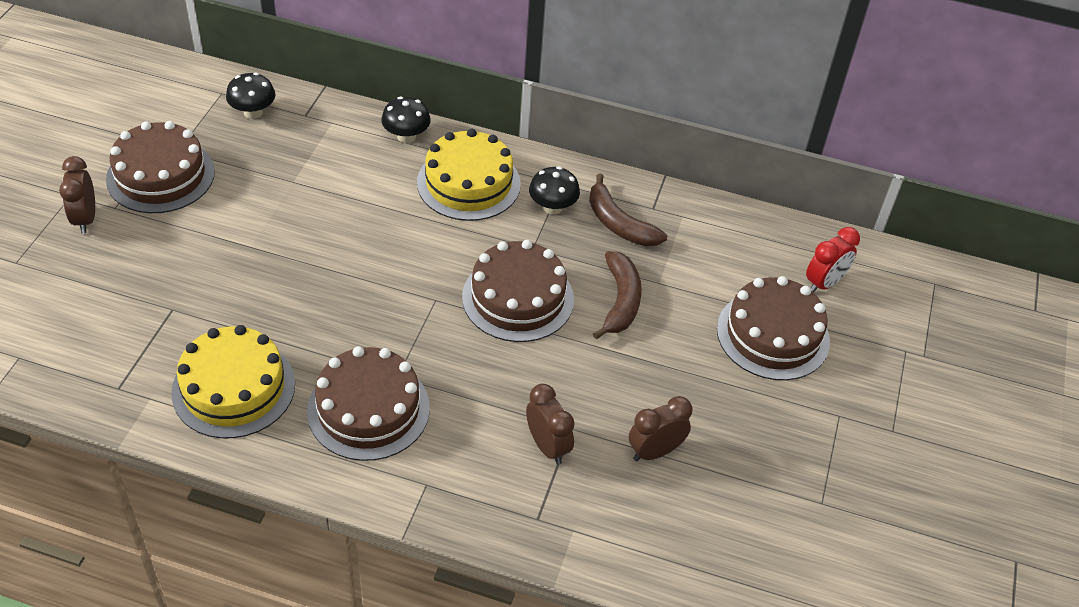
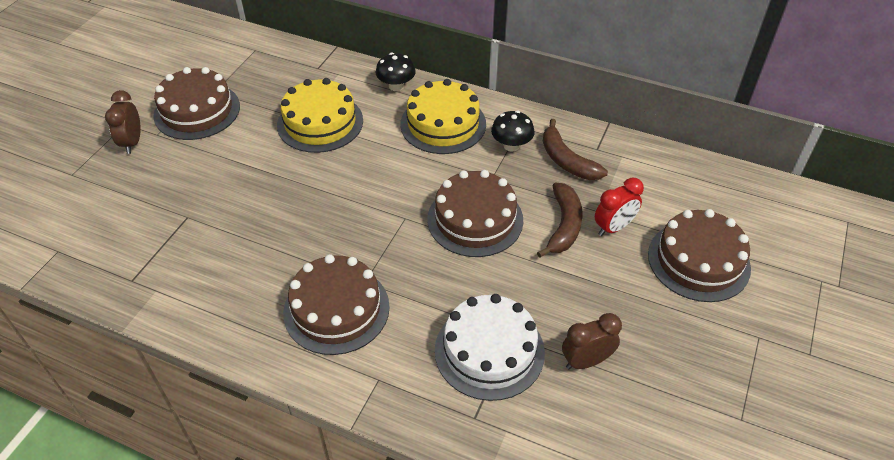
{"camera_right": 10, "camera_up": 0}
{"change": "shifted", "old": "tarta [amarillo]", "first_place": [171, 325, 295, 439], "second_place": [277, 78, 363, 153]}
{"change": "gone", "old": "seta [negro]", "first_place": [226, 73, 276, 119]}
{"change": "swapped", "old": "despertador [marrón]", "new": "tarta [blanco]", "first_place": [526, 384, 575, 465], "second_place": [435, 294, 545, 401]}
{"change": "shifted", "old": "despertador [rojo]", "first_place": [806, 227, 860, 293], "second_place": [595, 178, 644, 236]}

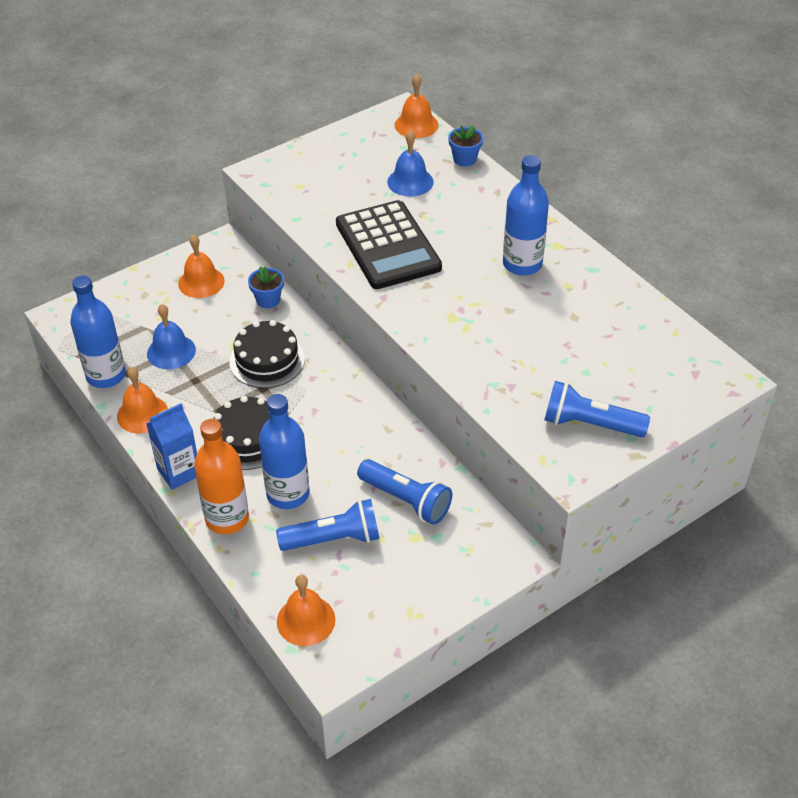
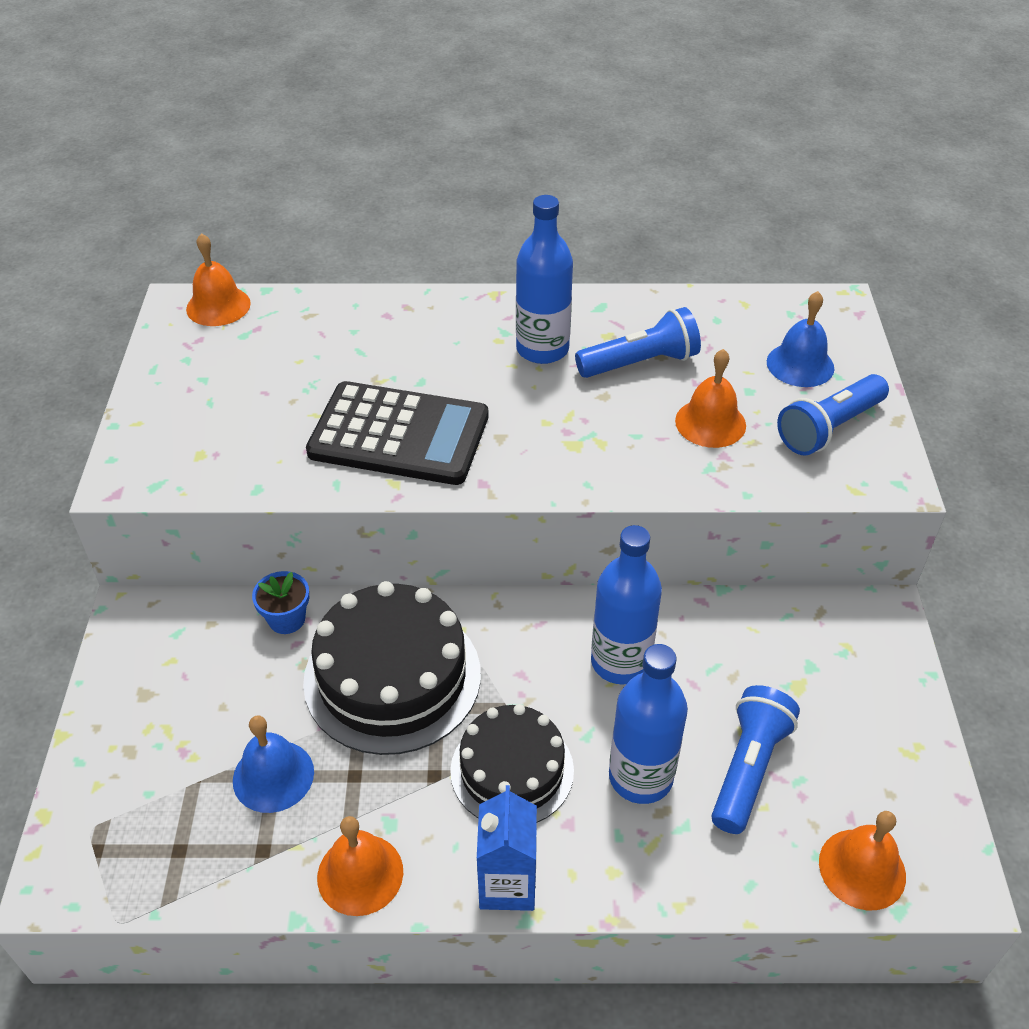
{"camera_right": -55, "camera_up": 0}
{"change": "shifted", "old": "botella [azul]", "first_place": [70, 276, 126, 388], "second_place": [591, 525, 662, 685]}
{"change": "shifted", "old": "campana [naranja]", "first_place": [178, 234, 225, 298], "second_place": [675, 349, 746, 448]}
{"change": "gone", "old": "botella [naranja]", "first_place": [194, 419, 249, 534]}
{"change": "scaled", "old": "tarta [negro]", "first_place": [229, 320, 305, 388], "second_place": [303, 581, 481, 755], "factor": 1.53}
{"change": "shifted", "old": "lámpara de mano [azul]", "first_place": [357, 459, 452, 525], "second_place": [575, 307, 701, 378]}
{"change": "shifted", "old": "campana [azul]", "first_place": [387, 130, 434, 197], "second_place": [767, 291, 835, 387]}
{"change": "gone", "old": "maceta [azul]", "first_place": [448, 125, 483, 167]}

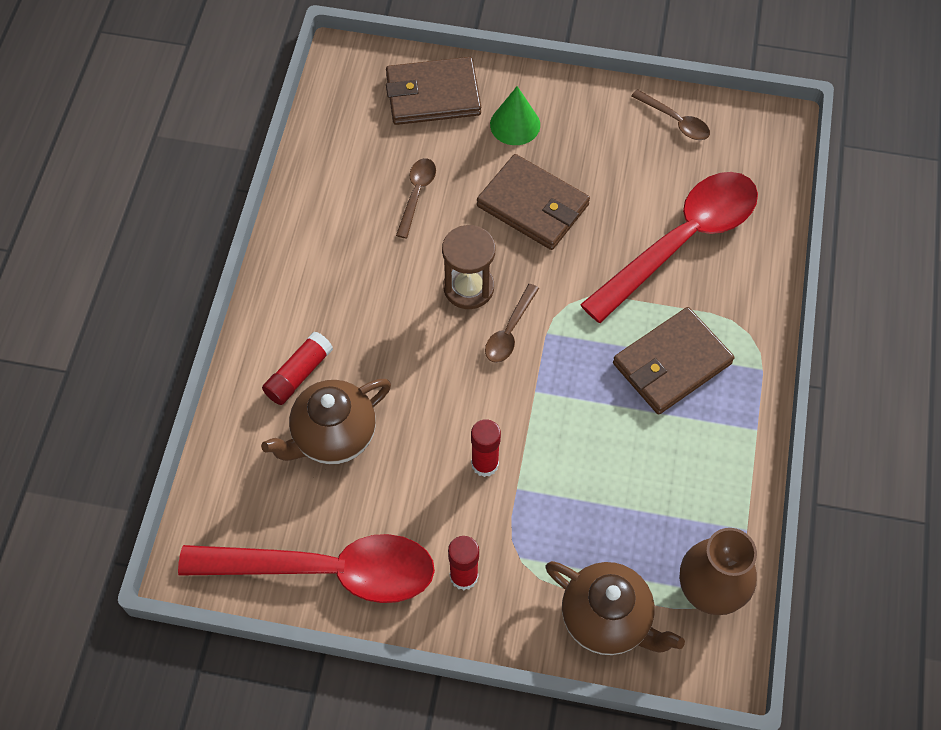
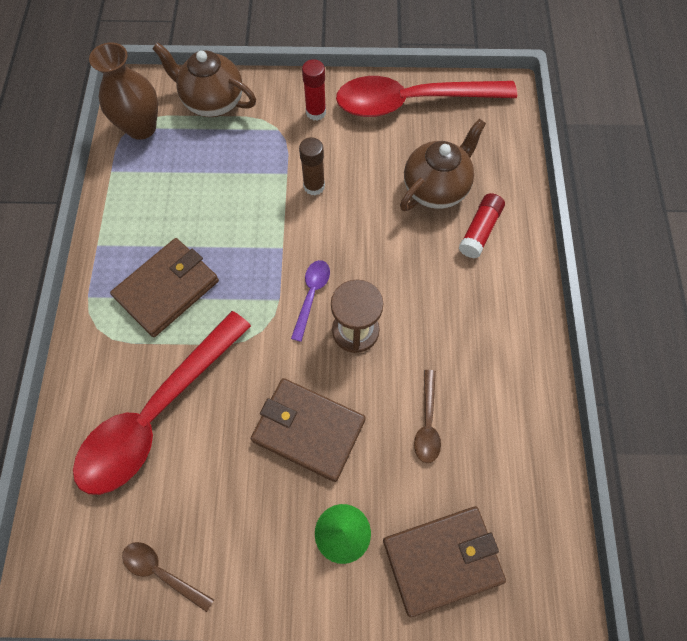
{"camera_right": 170, "camera_up": 5}
{"change": "repainted", "old": "barra de pegamento [rojo]", "new": "barra de pegamento [marrón]", "first_place": [471, 419, 501, 477], "second_place": [299, 137, 325, 196]}
{"change": "repainted", "old": "cuchara [marrón]", "new": "cuchara [morado]", "first_place": [485, 284, 539, 363], "second_place": [291, 260, 330, 342]}

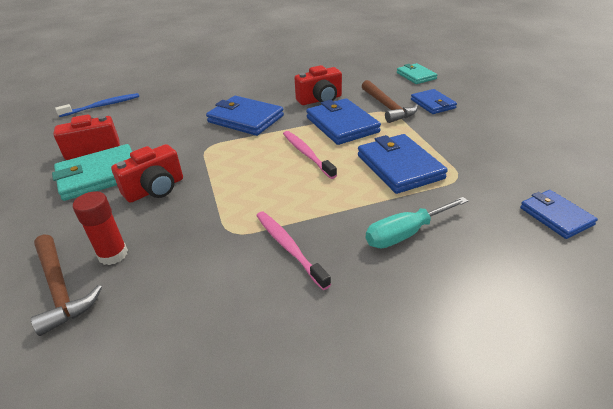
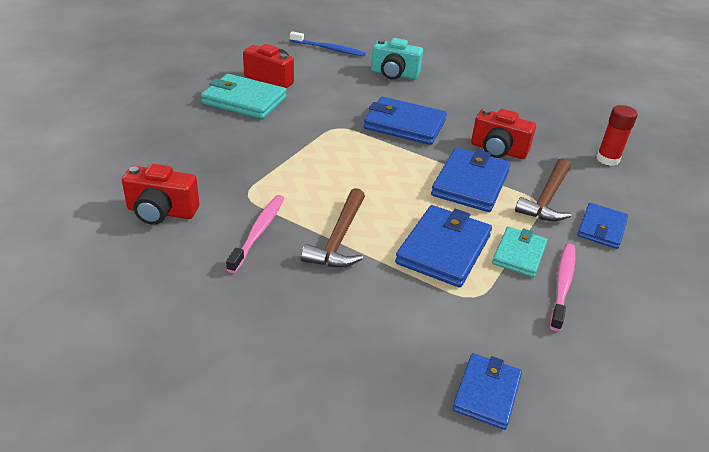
{"camera_right": 45, "camera_up": 0}
{"change": "shifted", "old": "martillo [marrón]", "first_place": [31, 234, 102, 336], "second_place": [301, 188, 365, 268]}
{"change": "shifted", "old": "barra de pegamento [rojo]", "first_place": [73, 191, 128, 265], "second_place": [596, 105, 638, 166]}
{"change": "shifted", "old": "cámara [rojo]", "first_place": [111, 144, 183, 203], "second_place": [122, 164, 199, 225]}
{"change": "rotated", "old": "cartera [azul]", "first_place": [206, 96, 284, 136], "second_place": [364, 97, 447, 145], "degrees": -60}
{"change": "shifted", "old": "cepillo de dientes [rosa]", "first_place": [283, 131, 337, 179], "second_place": [550, 243, 575, 331]}
{"change": "gone", "old": "destornillador [turquesa]", "first_place": [366, 197, 468, 248]}
{"change": "shifted", "old": "cartera [turquesa]", "first_place": [397, 63, 437, 84], "second_place": [492, 227, 548, 277]}
{"change": "new", "new": "cámara [turquesa]", "second_place": [371, 38, 423, 80]}

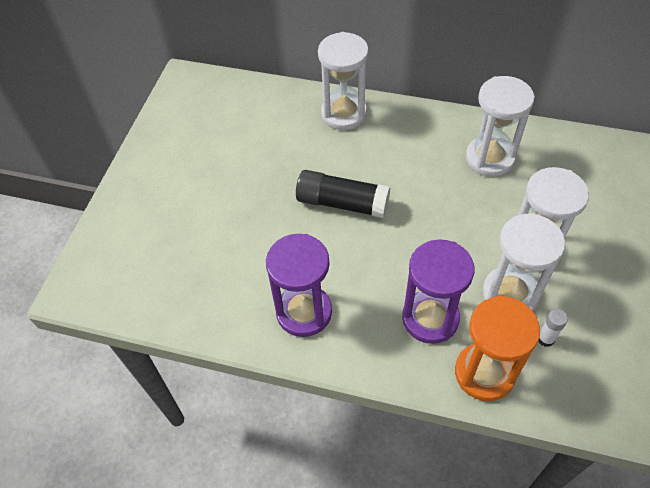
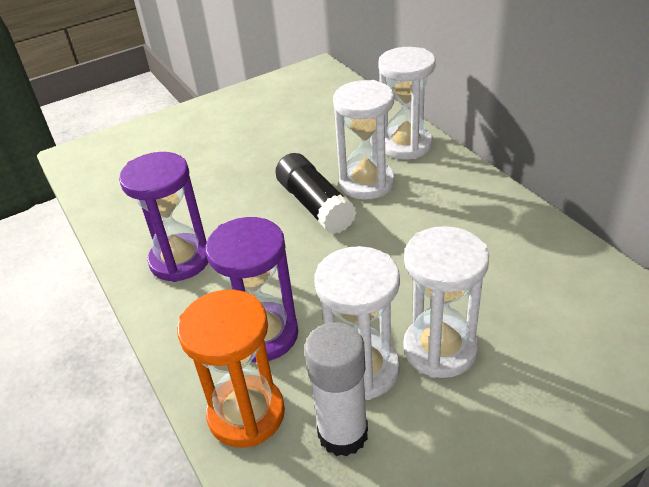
{"camera_right": 45, "camera_up": -15}
{"change": "shifted", "old": "reloj de arena [blanco]", "first_place": [466, 76, 535, 177], "second_place": [333, 80, 395, 200]}
{"change": "scaled", "old": "barra de pegamento [blanco]", "first_place": [539, 309, 568, 347], "second_place": [304, 322, 368, 457], "factor": 2.07}

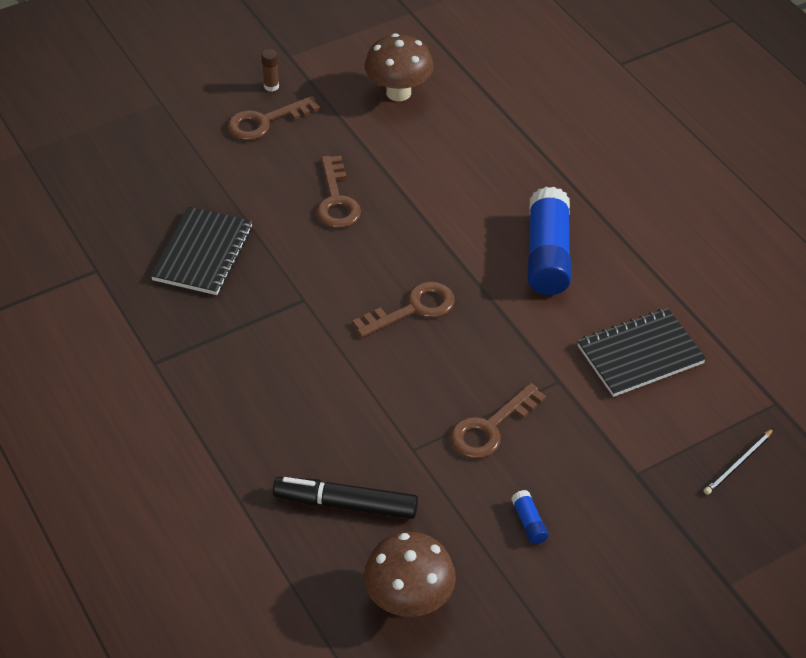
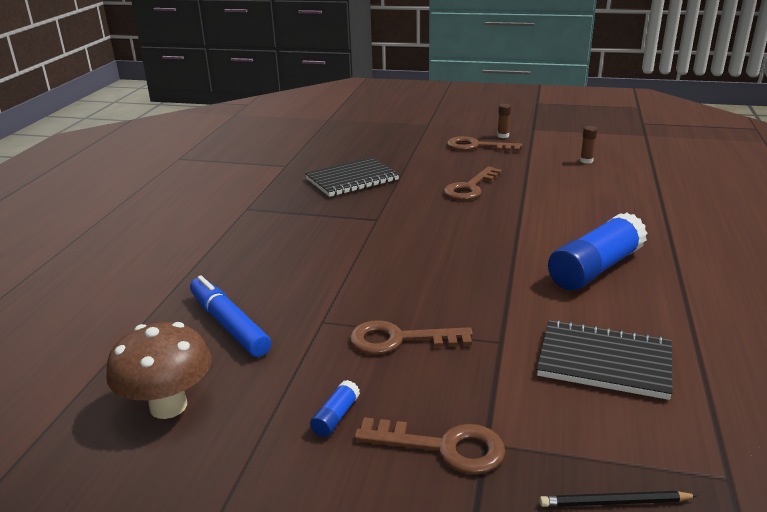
{"camera_right": 45, "camera_up": -20}
{"change": "repainted", "old": "rotulador [negro]", "new": "rotulador [azul]", "first_place": [273, 477, 418, 519], "second_place": [190, 275, 271, 357]}
{"change": "shifted", "old": "llave [marrón]", "first_place": [352, 281, 455, 338], "second_place": [354, 417, 505, 475]}
{"change": "swapped", "old": "seta [marrón]", "new": "barra de pegamento [marrón]", "first_place": [365, 33, 434, 101], "second_place": [580, 126, 597, 164]}

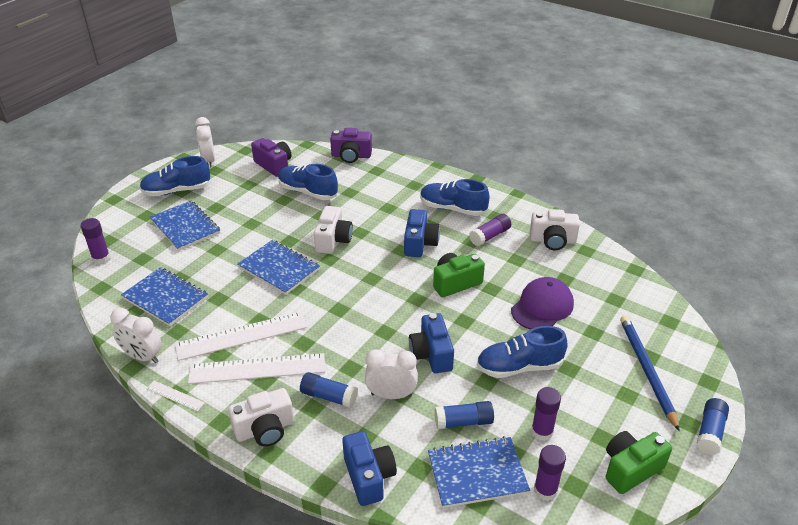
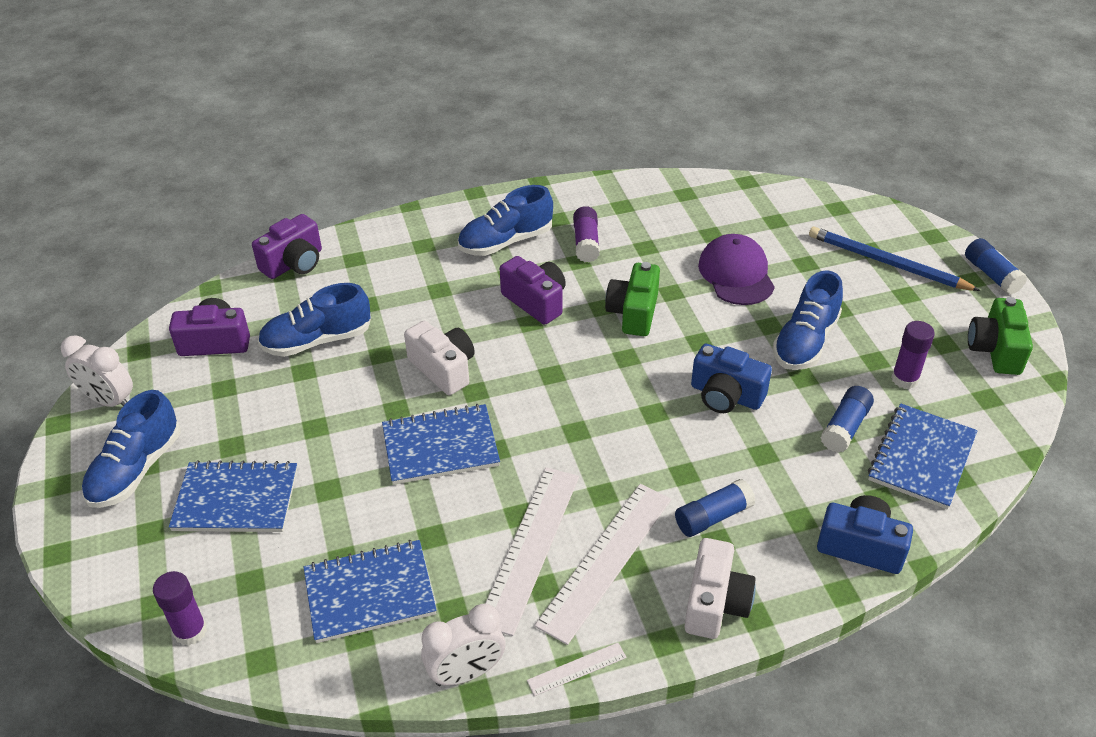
{"camera_right": -50, "camera_up": 5}
{"change": "gone", "old": "despertador [blanco]", "first_place": [365, 349, 418, 399]}
{"change": "repainted", "old": "cámara [azul]", "new": "cámara [morado]", "first_place": [404, 209, 440, 257], "second_place": [500, 256, 566, 325]}
{"change": "gone", "old": "cámara [blanco]", "first_place": [530, 209, 580, 250]}
{"change": "gone", "old": "barra de pegamento [morado]", "first_place": [534, 445, 566, 501]}

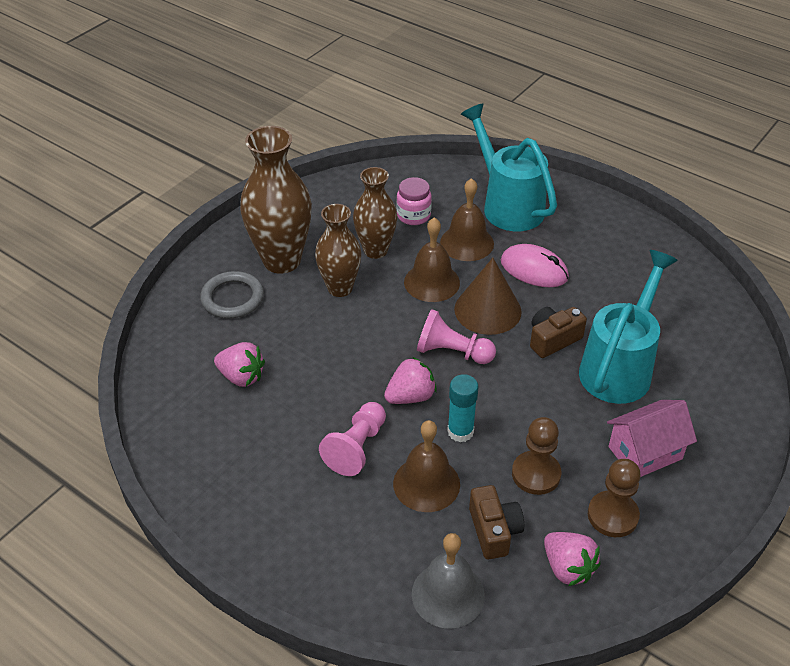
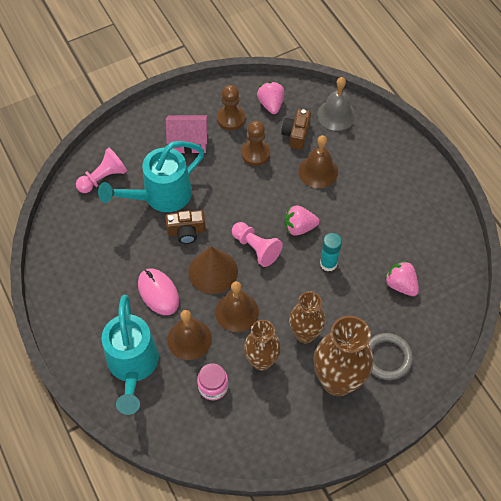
{"camera_right": -155, "camera_up": 15}
{"change": "shifted", "old": "peón [rosa]", "first_place": [319, 402, 386, 476], "second_place": [76, 148, 127, 193]}
{"change": "shifted", "old": "barra de pegamento [turquesa]", "first_place": [447, 374, 479, 442], "second_place": [320, 233, 342, 271]}

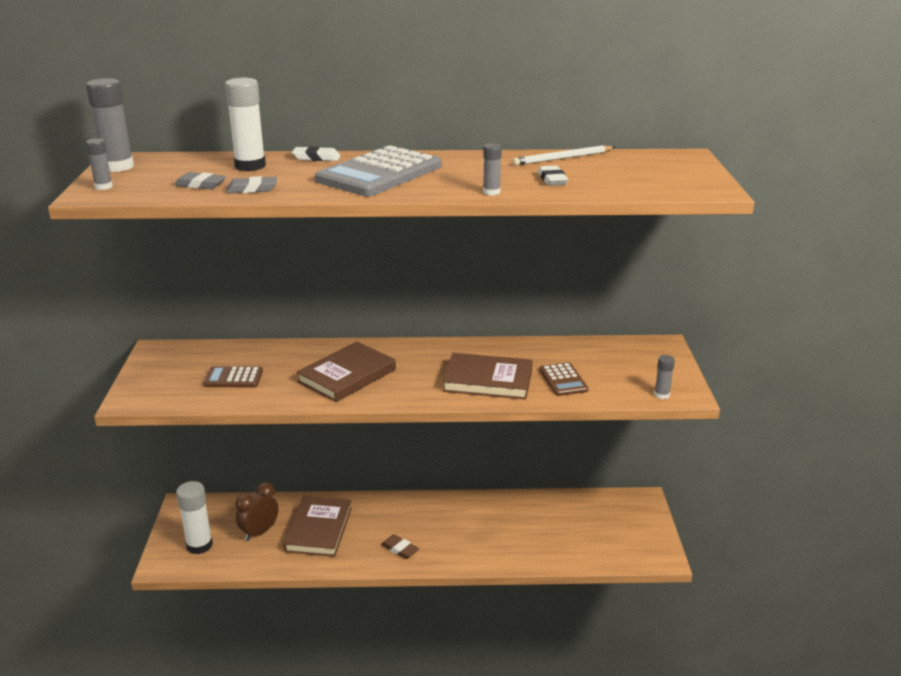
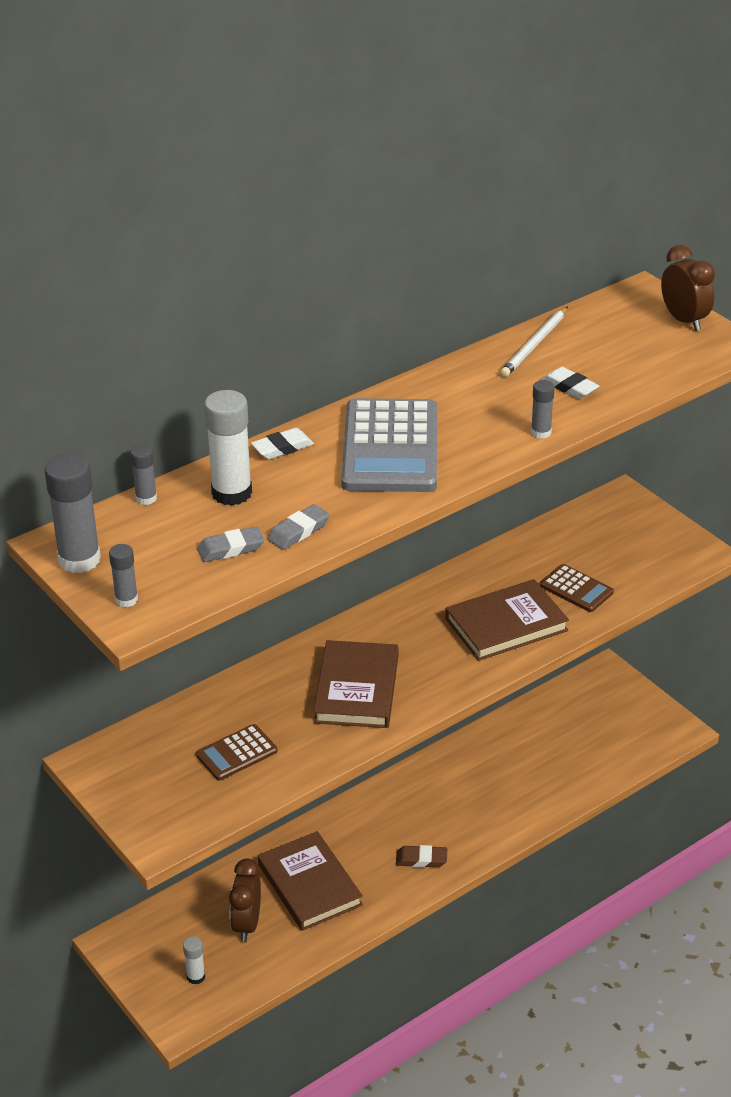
{"camera_right": -35, "camera_up": 10}
{"change": "scaled", "old": "barra de pegamento [blanco]", "first_place": [176, 481, 213, 554], "second_place": [183, 936, 205, 985], "factor": 0.53}
{"change": "shifted", "old": "barra de pegamento [gris]", "first_place": [654, 355, 675, 399], "second_place": [130, 445, 157, 505]}
{"change": "new", "new": "despertador [marrón]", "second_place": [661, 245, 715, 331]}

